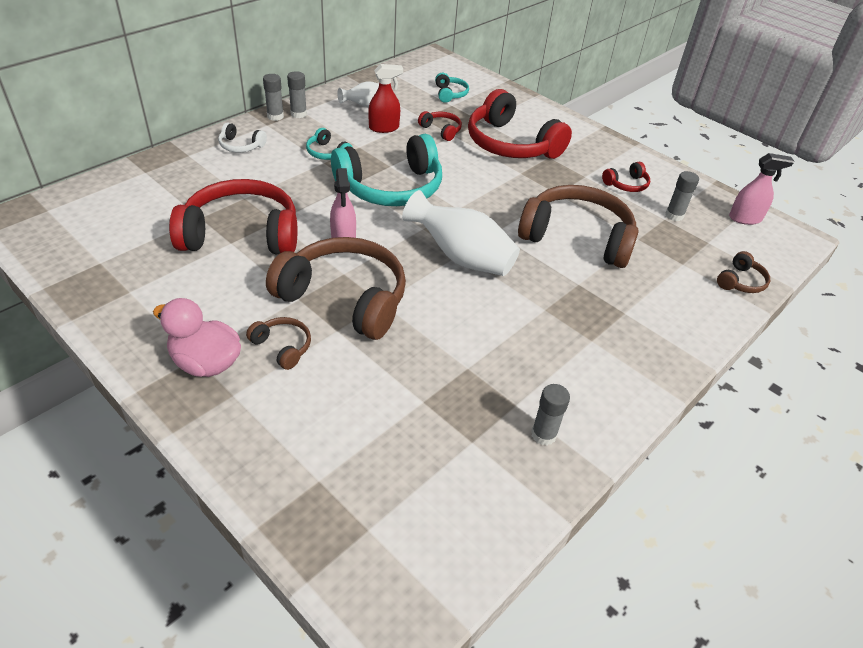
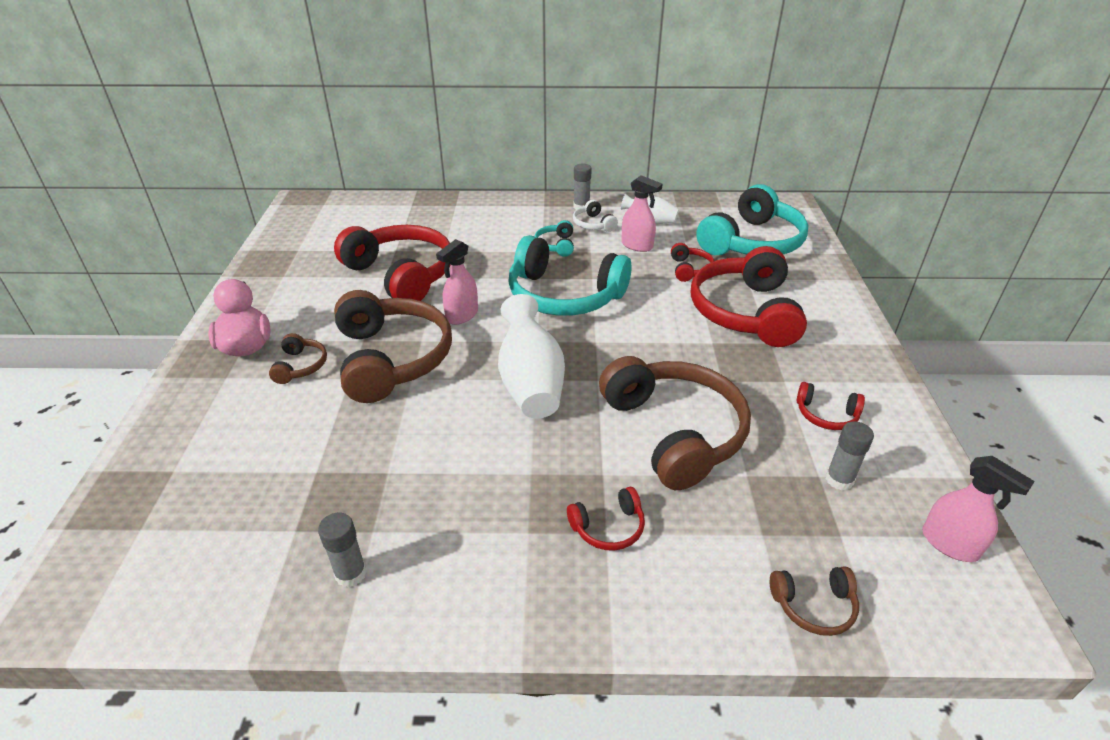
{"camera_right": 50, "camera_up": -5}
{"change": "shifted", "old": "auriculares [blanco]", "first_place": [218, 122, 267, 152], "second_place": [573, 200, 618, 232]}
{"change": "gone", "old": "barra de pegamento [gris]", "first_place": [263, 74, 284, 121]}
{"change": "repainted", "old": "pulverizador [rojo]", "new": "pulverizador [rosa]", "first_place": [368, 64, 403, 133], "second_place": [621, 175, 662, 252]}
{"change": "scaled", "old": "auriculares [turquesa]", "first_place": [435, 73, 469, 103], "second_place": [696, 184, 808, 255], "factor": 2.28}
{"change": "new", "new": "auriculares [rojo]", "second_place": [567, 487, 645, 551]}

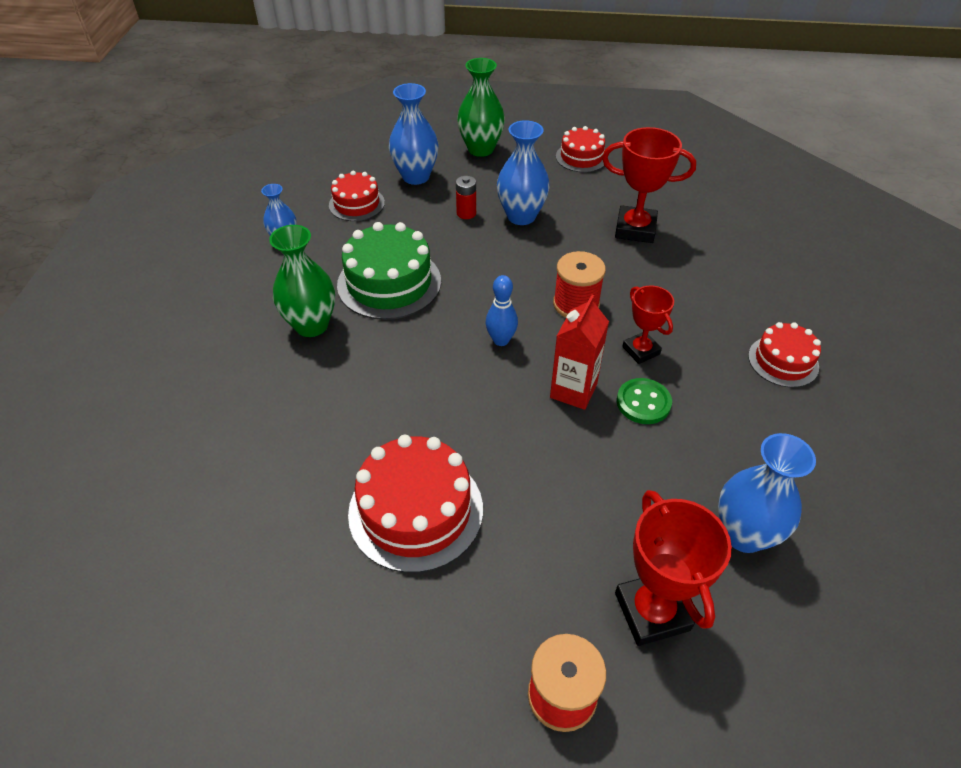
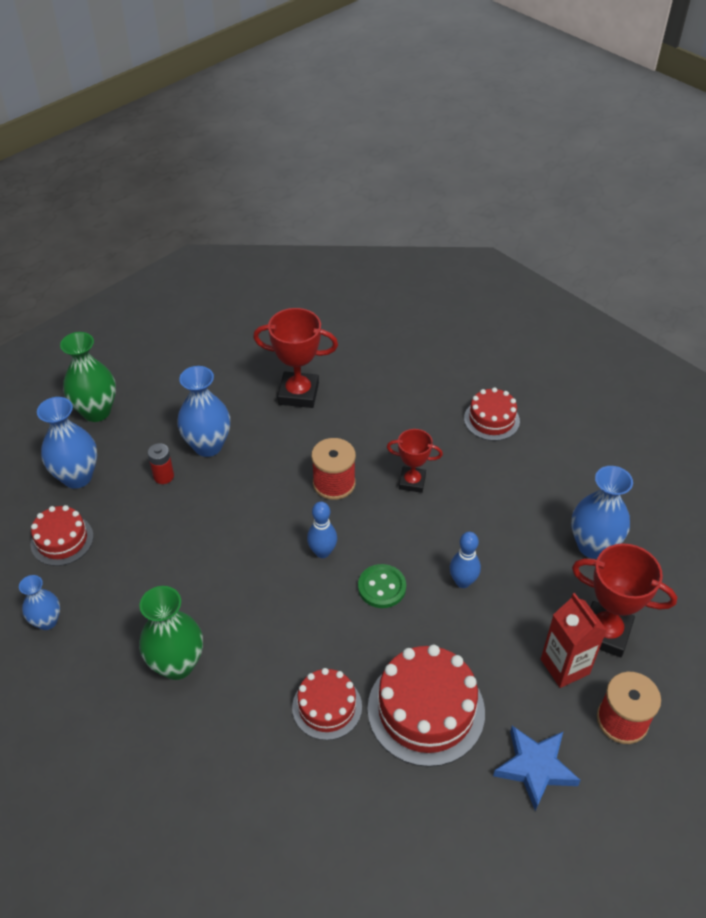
{"camera_right": -50, "camera_up": 0}
{"change": "gone", "old": "tarta [verde]", "first_place": [337, 222, 441, 320]}
{"change": "shifted", "old": "cartón de leche [rojo]", "first_place": [550, 295, 609, 410], "second_place": [541, 593, 607, 688]}
{"change": "shifted", "old": "tarta [rojo]", "first_place": [556, 126, 605, 172], "second_place": [292, 668, 362, 740]}
{"change": "rotated", "old": "trofeo [rojo]", "first_place": [602, 127, 696, 243], "second_place": [253, 308, 338, 408], "degrees": 45}
{"change": "shifted", "old": "botón [verde]", "first_place": [617, 378, 672, 424], "second_place": [358, 564, 406, 608]}
{"change": "new", "new": "bolo [azul]", "second_place": [450, 532, 481, 588]}
{"change": "new", "new": "estrella [azul]", "second_place": [493, 726, 581, 811]}

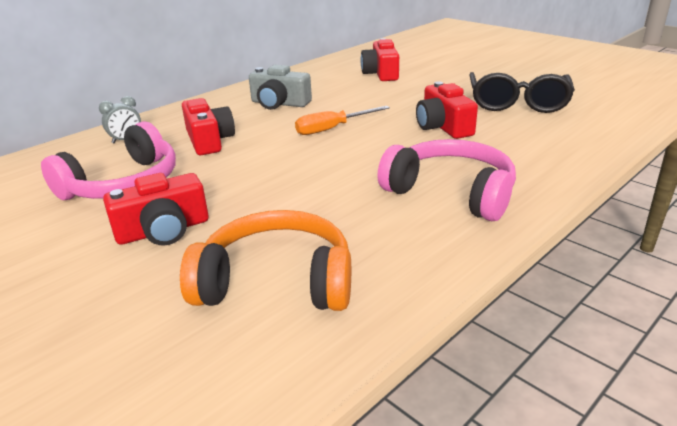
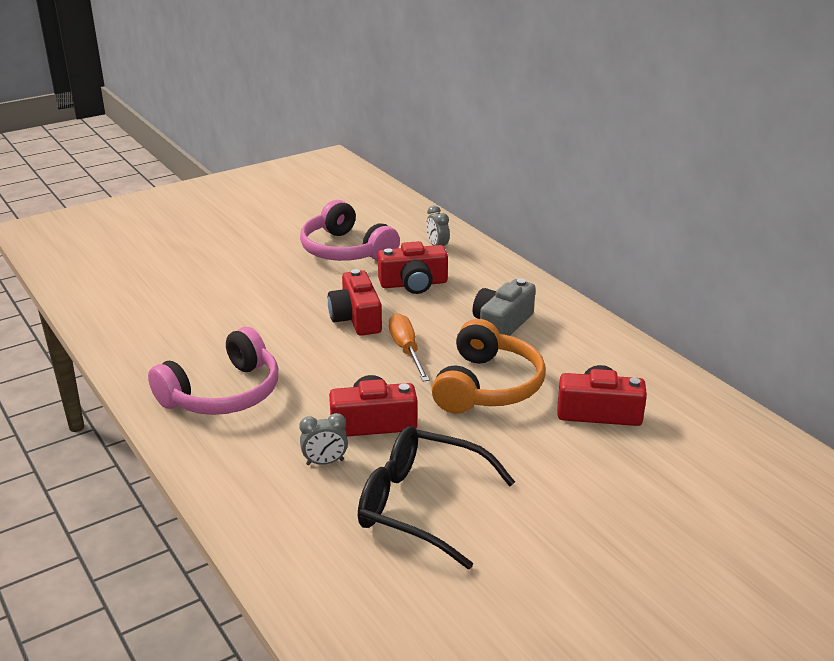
{"camera_right": 100, "camera_up": 0}
{"change": "shifted", "old": "cámara [rojo]", "first_place": [103, 173, 209, 246], "second_place": [328, 269, 382, 336]}
{"change": "shifted", "old": "auriculares [naranja]", "first_place": [180, 210, 351, 311], "second_place": [432, 319, 546, 414]}
{"change": "new", "new": "despertador [gris]", "second_place": [299, 413, 348, 465]}

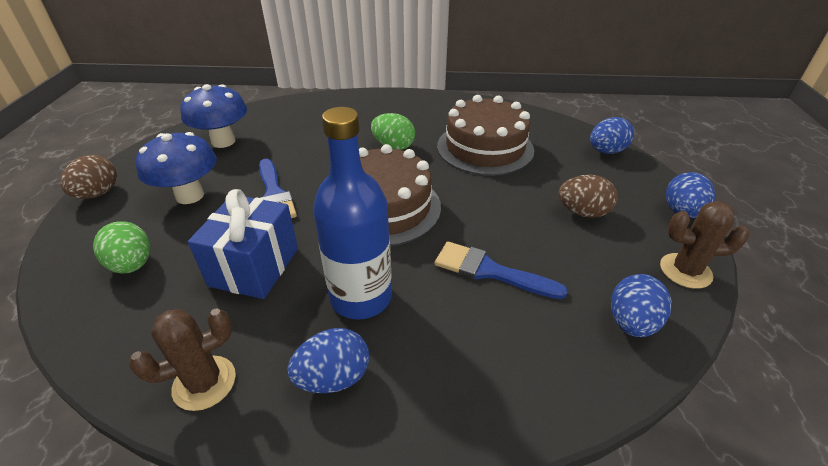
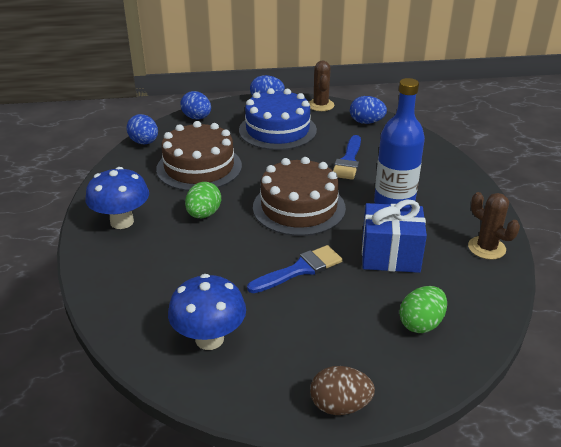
{"camera_right": -100, "camera_up": -5}
{"change": "shifted", "old": "seta [azul]", "first_place": [136, 132, 217, 204], "second_place": [85, 167, 149, 229]}
{"change": "shifted", "old": "huevo [azul]", "first_place": [287, 328, 369, 393], "second_place": [126, 114, 158, 144]}
{"change": "swapped", "old": "huevo [marrón]", "new": "tarta [azul]", "first_place": [558, 175, 618, 218], "second_place": [239, 88, 317, 150]}

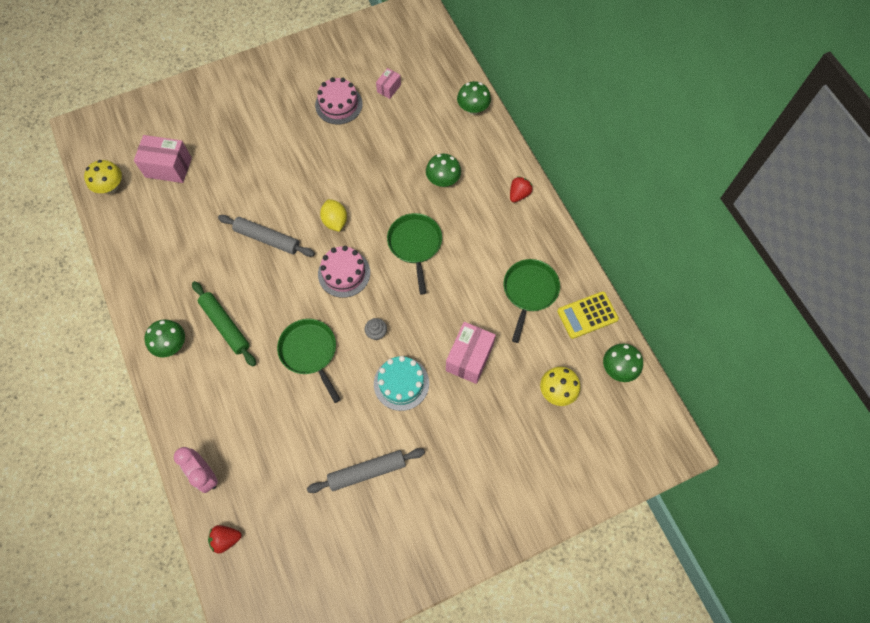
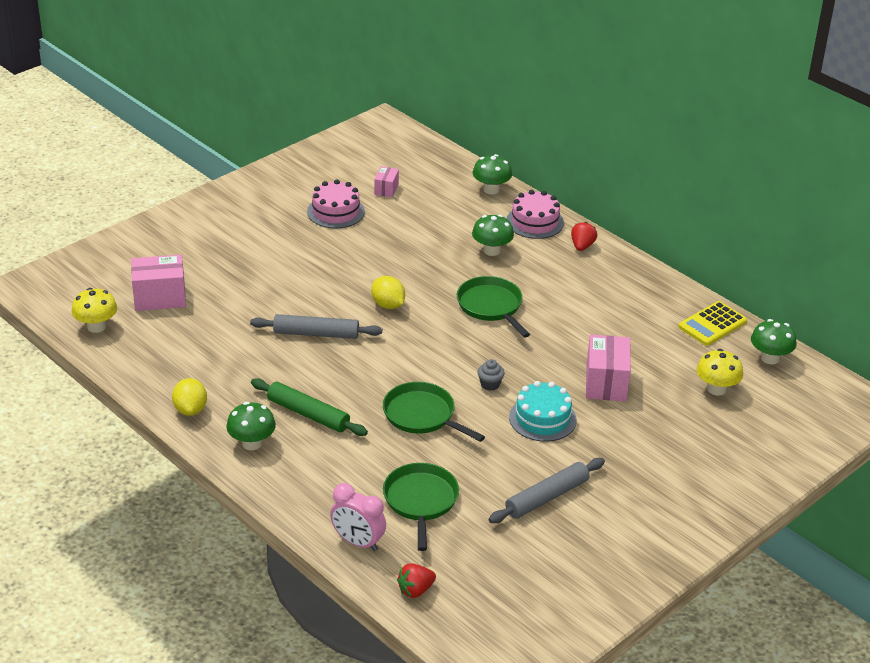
{"camera_right": -20, "camera_up": -30}
{"change": "shifted", "old": "tarta [rosa]", "first_place": [318, 246, 370, 298], "second_place": [506, 190, 564, 239]}
{"change": "shifted", "old": "sartén [verde]", "first_place": [504, 259, 560, 343], "second_place": [383, 463, 459, 551]}
{"change": "new", "new": "limón [amarillo]", "second_place": [172, 378, 207, 416]}

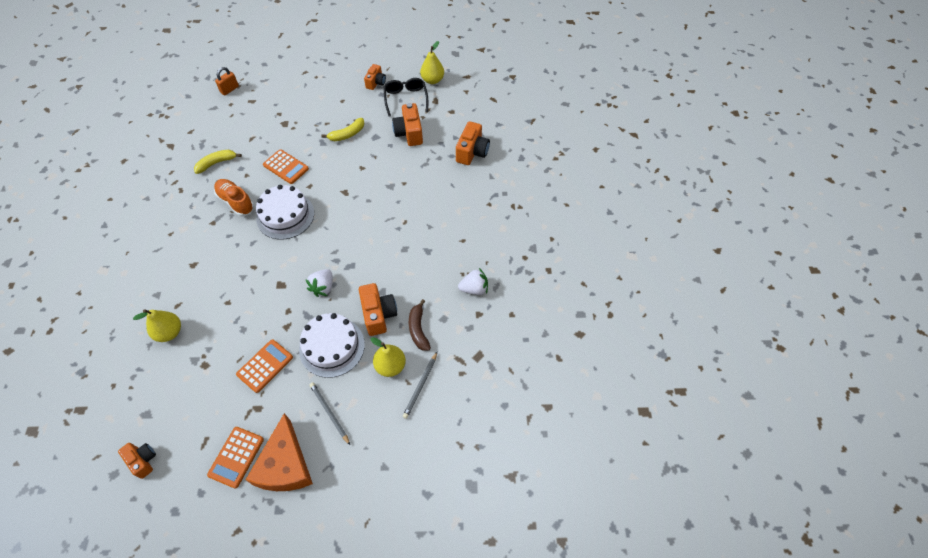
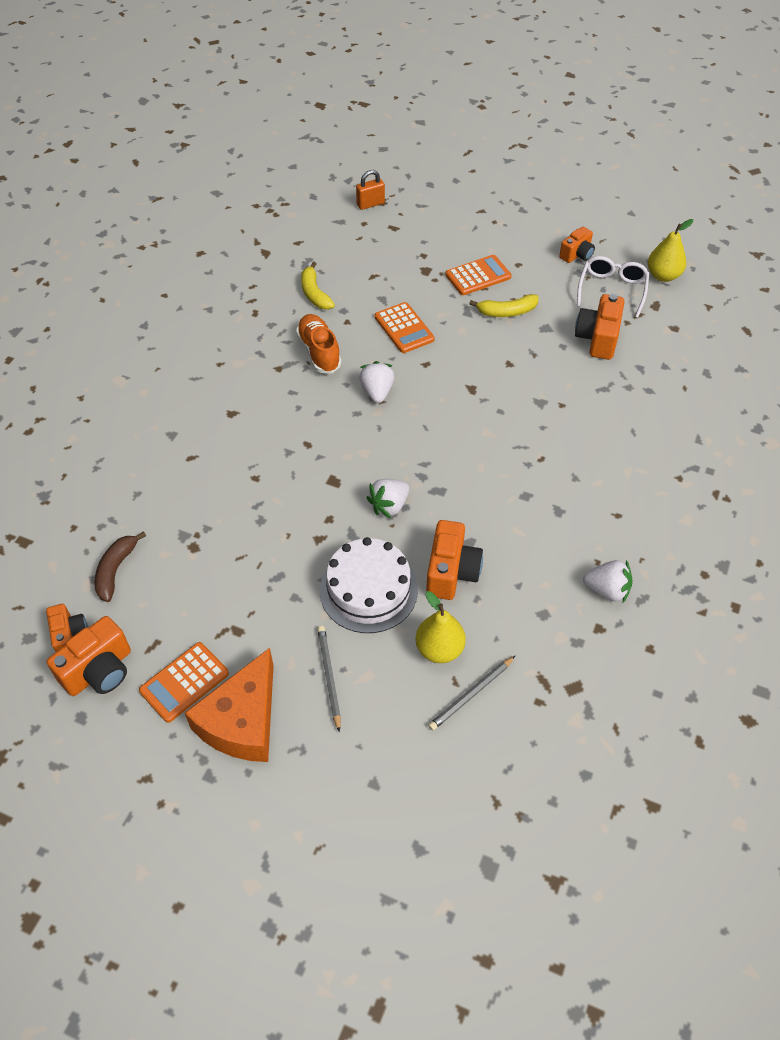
{"camera_right": 25, "camera_up": -5}
{"change": "gone", "old": "pera [amarillo]", "first_place": [133, 309, 181, 342]}
{"change": "rotated", "old": "plátano [amarillo]", "first_place": [194, 150, 242, 174], "second_place": [301, 262, 335, 310], "degrees": -105}
{"change": "shifted", "old": "calculadora [naranja]", "first_place": [236, 339, 293, 393], "second_place": [445, 255, 511, 295]}
{"change": "swapped", "old": "tarta [blanco]", "new": "fresa [blanco]", "first_place": [256, 185, 314, 240], "second_place": [359, 361, 395, 403]}
{"change": "repainted", "old": "gafas [negro]", "new": "gafas [blanco]", "first_place": [384, 78, 428, 117], "second_place": [577, 256, 649, 318]}
{"change": "shifted", "old": "plátano [marrón]", "first_place": [409, 299, 431, 351], "second_place": [94, 531, 146, 602]}
{"change": "shifted", "old": "cámara [naranja]", "first_place": [456, 121, 490, 165], "second_place": [47, 616, 131, 696]}

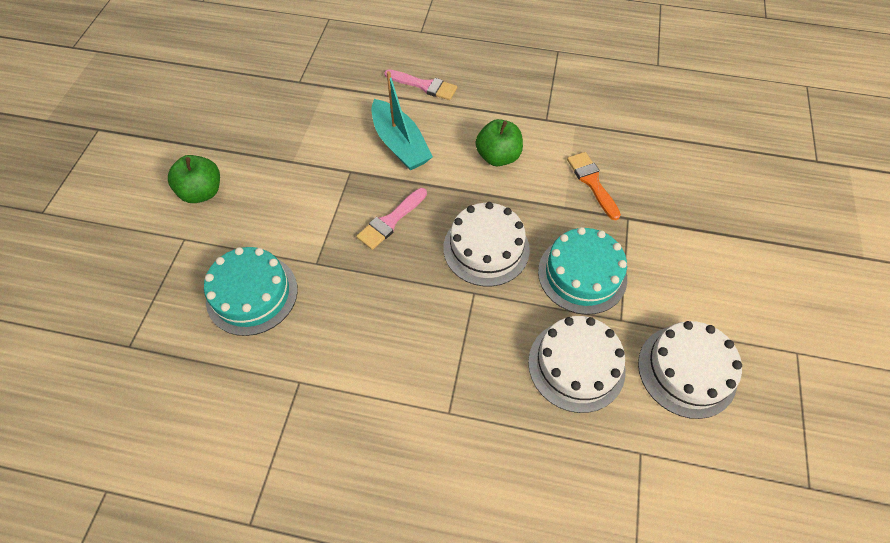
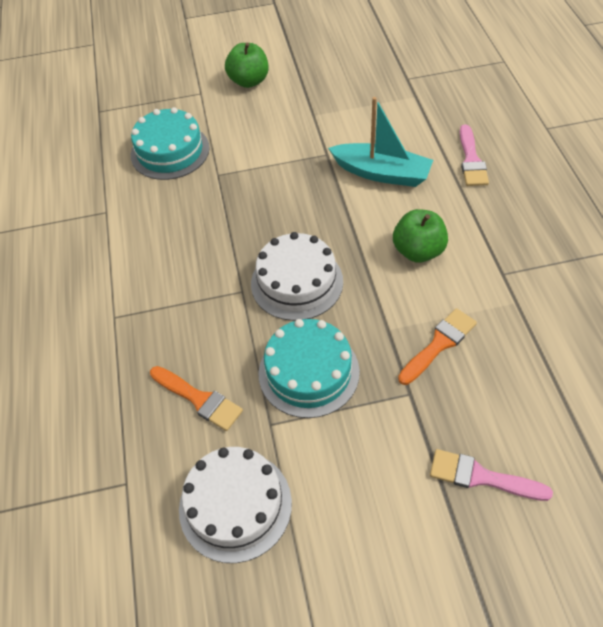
{"camera_right": 70, "camera_up": -5}
{"change": "shifted", "old": "pincel [rosa]", "first_place": [356, 188, 427, 250], "second_place": [430, 449, 553, 501]}
{"change": "rotated", "old": "barco [turquesa]", "first_place": [372, 71, 433, 170], "second_place": [328, 97, 433, 187], "degrees": -105}
{"change": "swapped", "old": "tarta [blanco]", "new": "pincel [naranja]", "first_place": [528, 316, 626, 413], "second_place": [150, 366, 243, 431]}

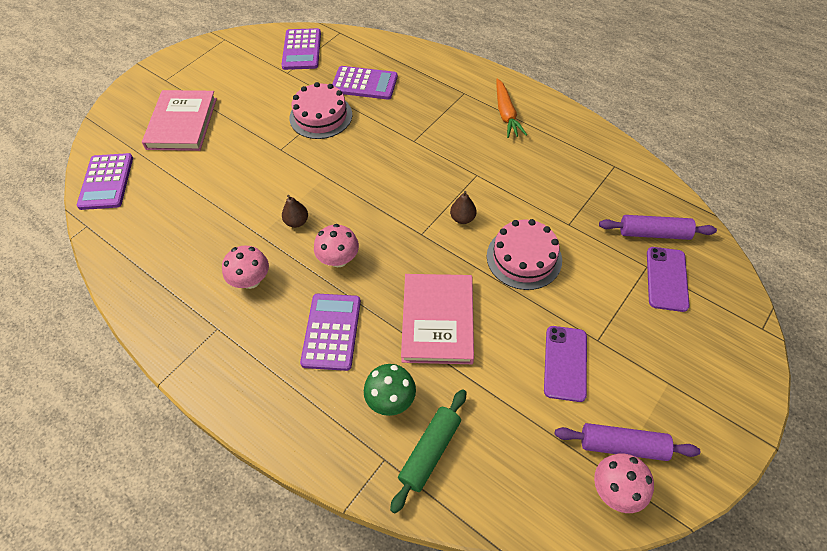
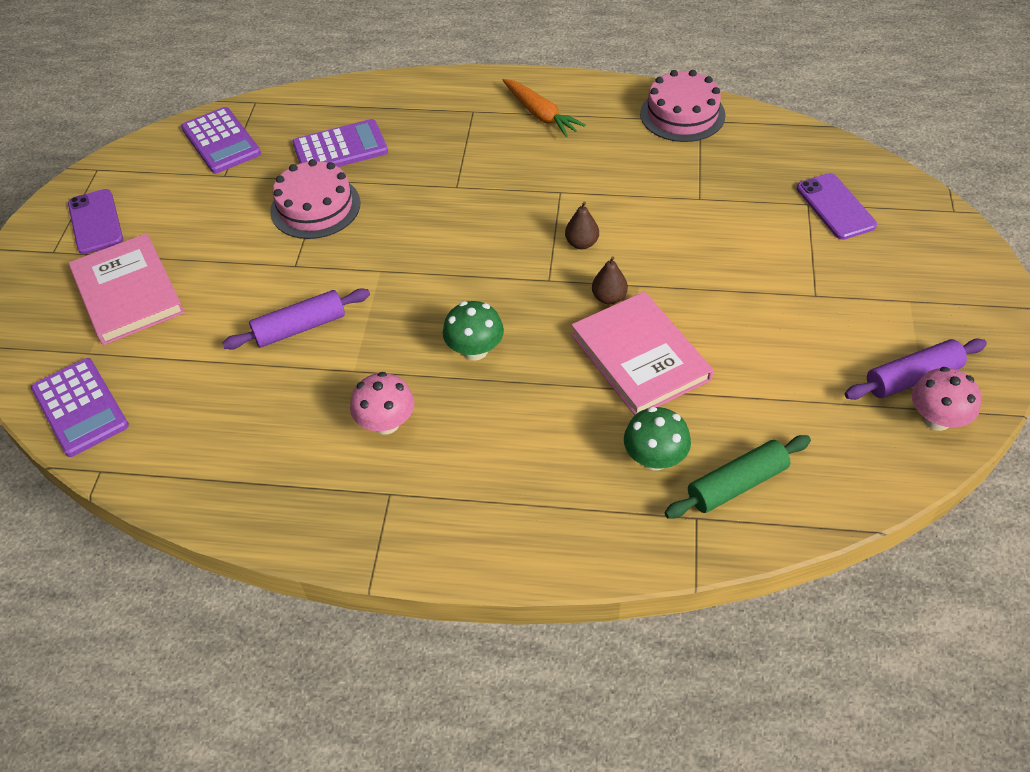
{"camera_right": -30, "camera_up": -5}
{"change": "shifted", "old": "pera [marrón]", "first_place": [282, 195, 308, 228], "second_place": [592, 256, 628, 304]}
{"change": "gone", "old": "calculadora [morado]", "first_place": [300, 294, 361, 371]}
{"change": "repainted", "old": "seta [rosa]", "new": "seta [verde]", "first_place": [314, 224, 359, 267], "second_place": [443, 301, 504, 361]}
{"change": "rotated", "old": "rodillo [verde]", "first_place": [390, 389, 466, 513], "second_place": [665, 435, 811, 519], "degrees": 60}
{"change": "shifted", "old": "tarta [rosa]", "first_place": [487, 219, 562, 290], "second_place": [640, 70, 726, 142]}
{"change": "shifted", "old": "móvil [morado]", "first_place": [544, 326, 587, 402], "second_place": [68, 189, 123, 254]}
{"change": "shifted", "old": "rodillo [morado]", "first_place": [599, 215, 717, 240], "second_place": [222, 288, 370, 349]}

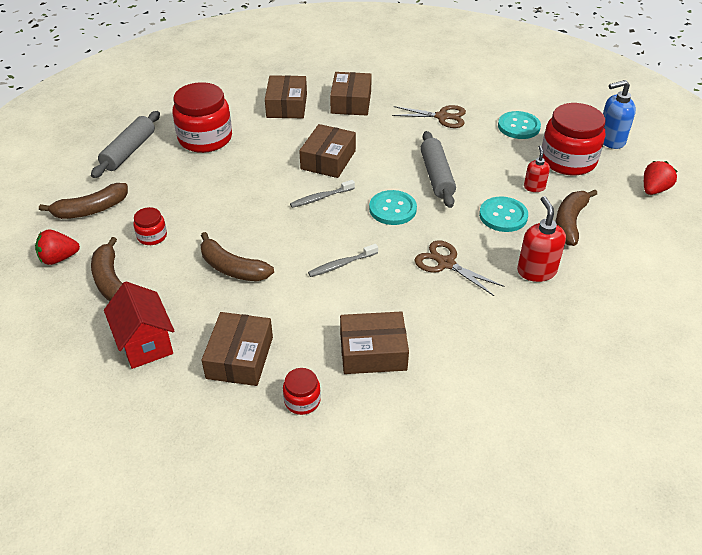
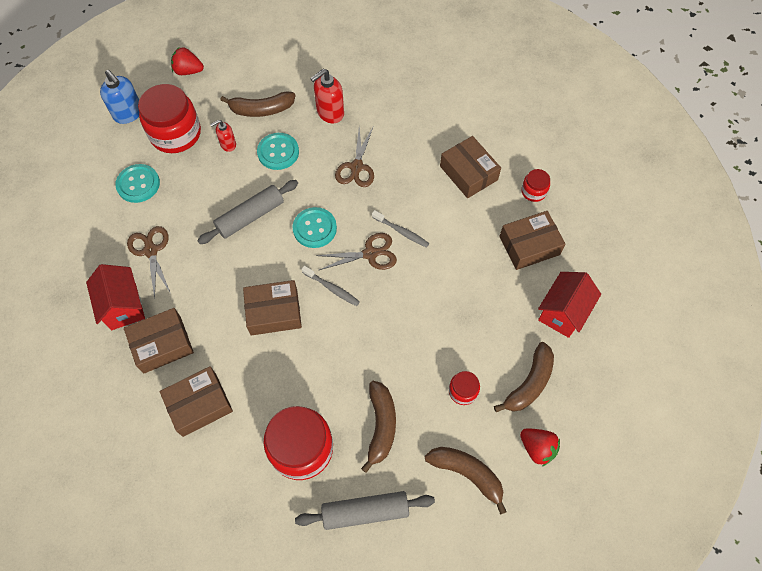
{"camera_right": -120, "camera_up": 20}
{"change": "shifted", "old": "plátano [marrón]", "first_place": [200, 232, 274, 281], "second_place": [361, 381, 396, 473]}
{"change": "new", "new": "casa [rojo]", "second_place": [86, 264, 145, 330]}
{"change": "new", "new": "tijeras [marrón]", "second_place": [316, 233, 397, 270]}

